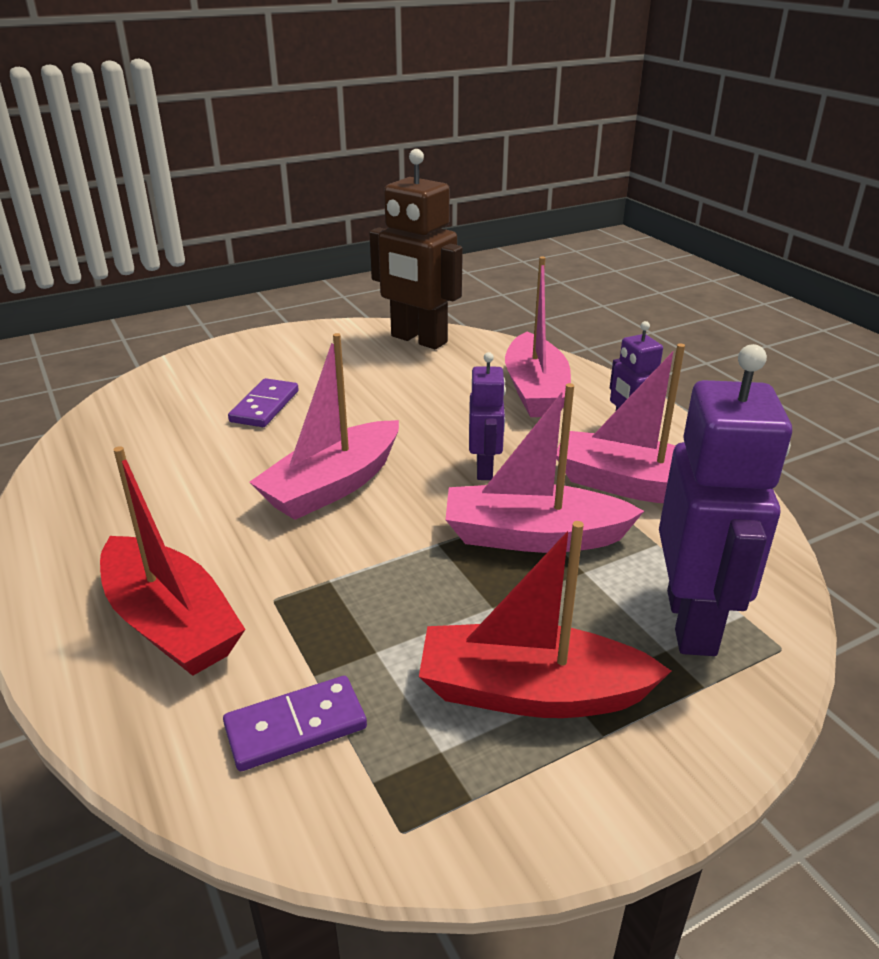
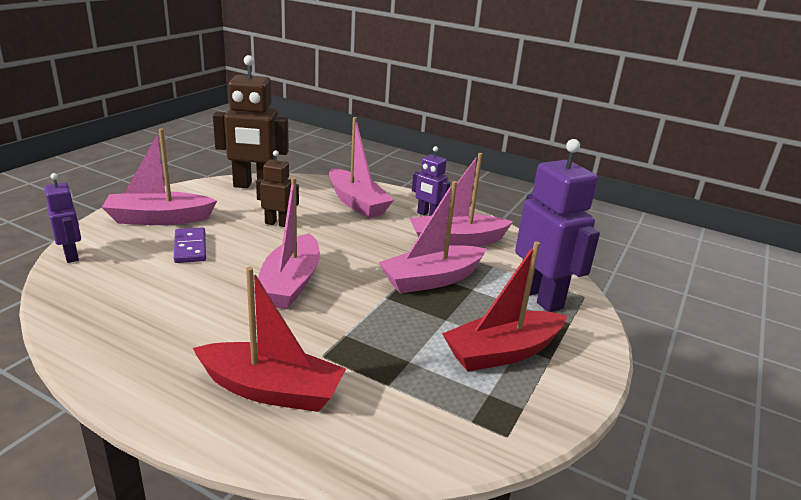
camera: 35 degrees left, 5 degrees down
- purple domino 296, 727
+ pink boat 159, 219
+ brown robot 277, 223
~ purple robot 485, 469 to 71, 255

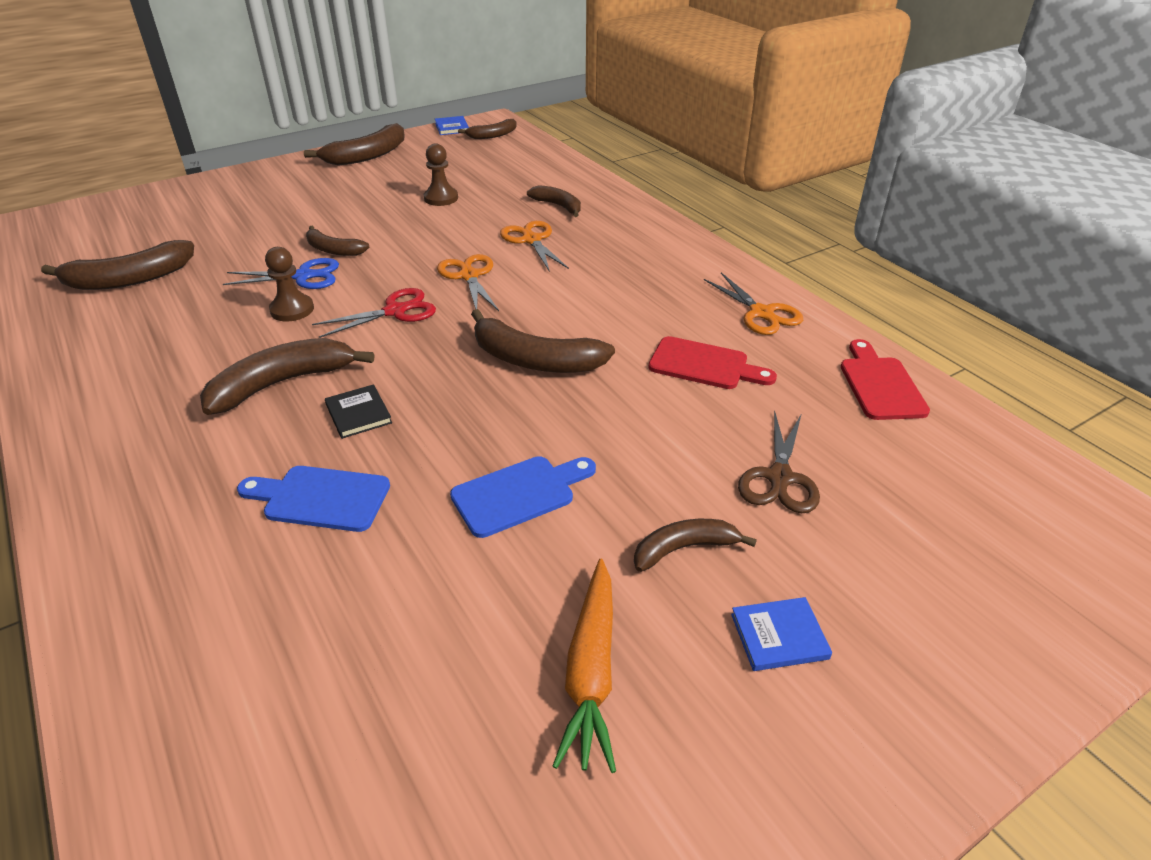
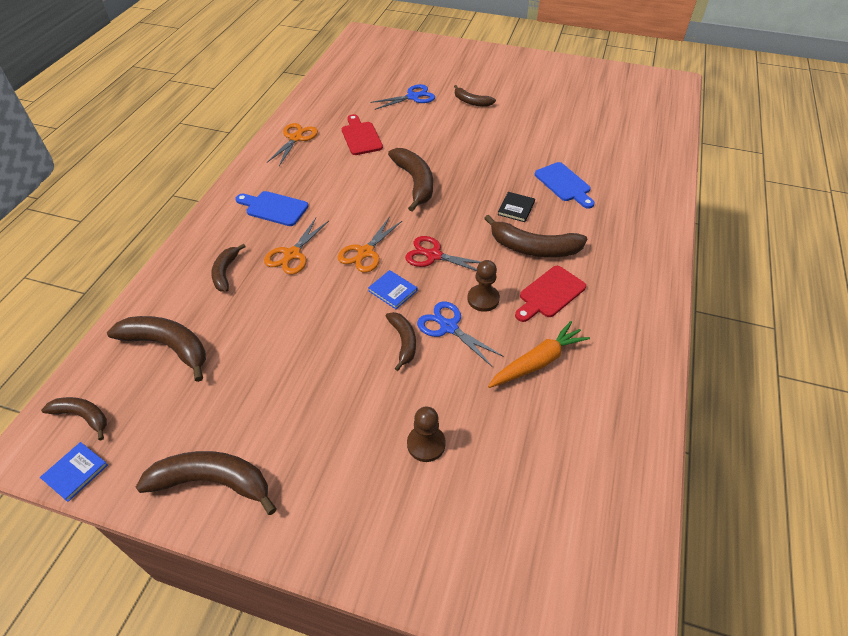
camera: 130 degrees left, 10 degrees up
~ brown banana 130, 279 to 168, 346
~ brown pawn 441, 198 to 426, 444
~ blue cutting board 519, 494 to 274, 208
~ orange carrot 591, 670 to 537, 362
~ blue book 779, 636 to 393, 291
~ red cutting board 880, 385 to 549, 294
~ brown scissors 780, 477 to blue scissors 413, 97

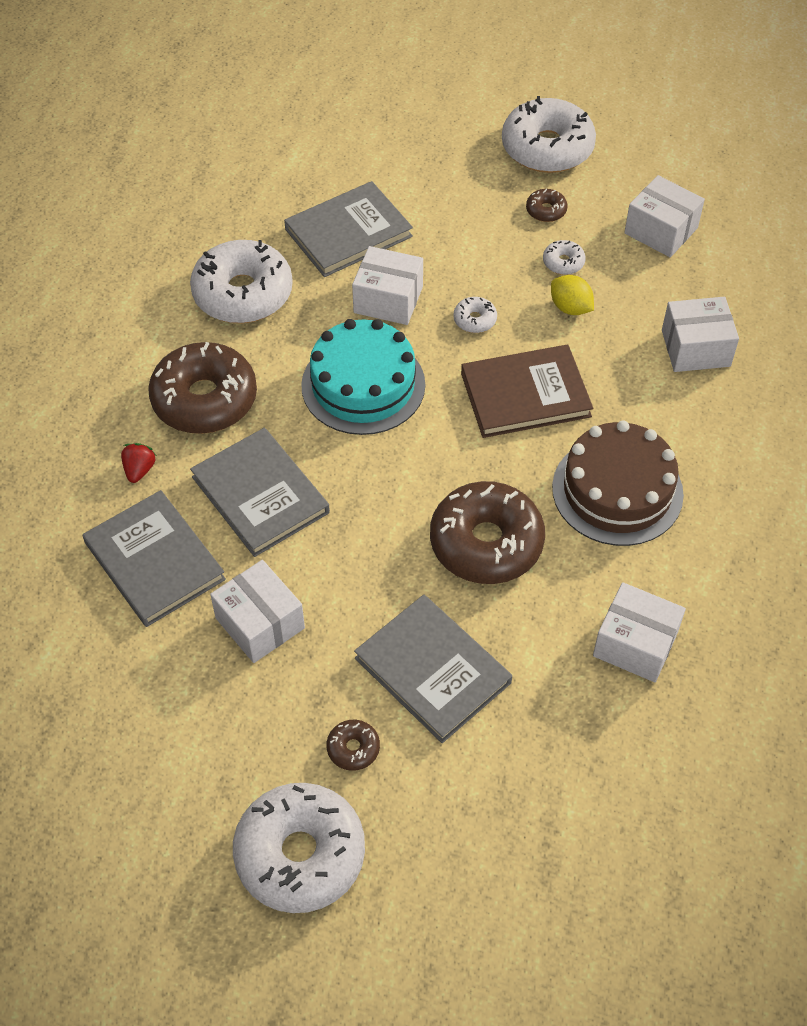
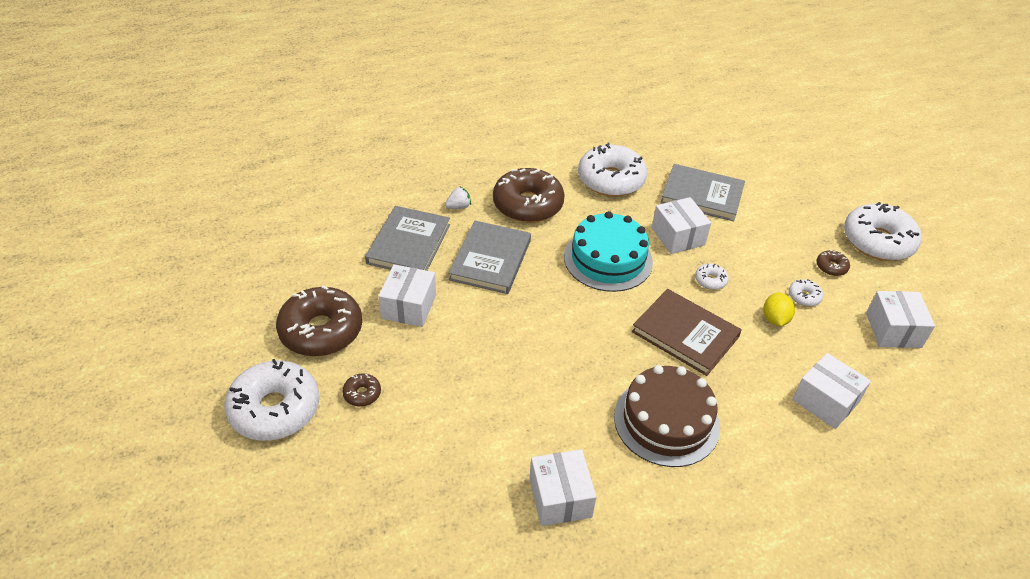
camera: 50 degrees right, 10 degrees down
- grey book 432, 670
~ brown donut 486, 543 to 321, 331
~ red strawberry 139, 470 to white strawberry 458, 207

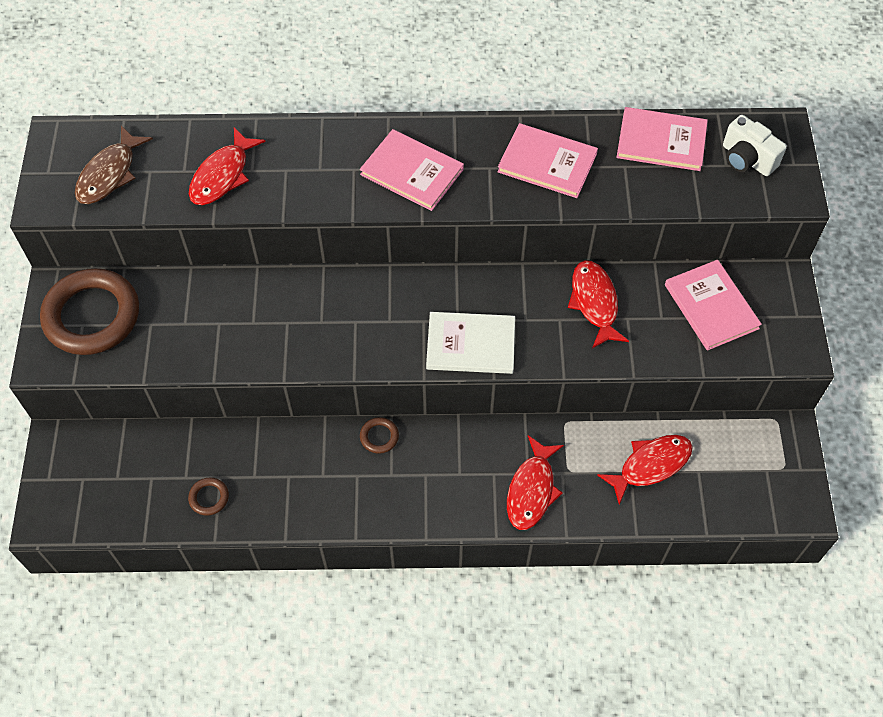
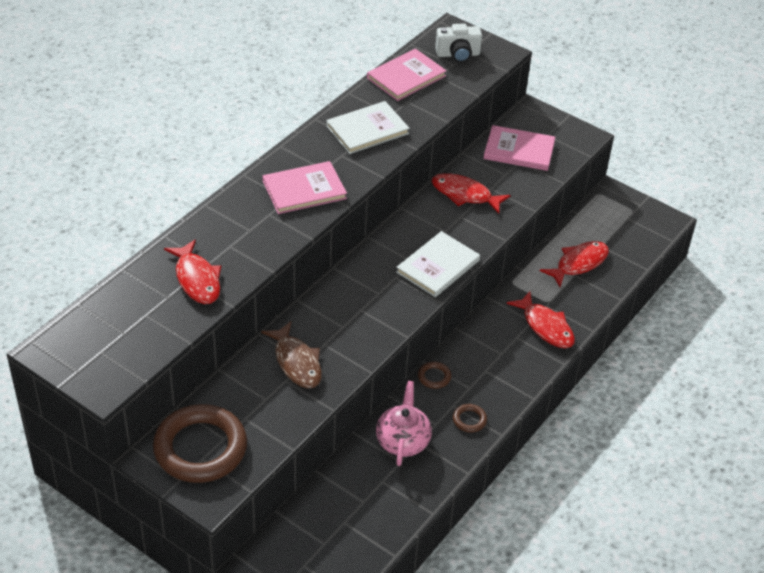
camera: 55 degrees left, 15 degrees down
+ pink teapot 403, 441
~ brown fish 109, 174 to 296, 362
~ brown ring 209, 498 to 469, 420
~ pink book 547, 162 to white book 367, 129
~ red fish 650, 465 = 579, 264 45 degrees clockwise

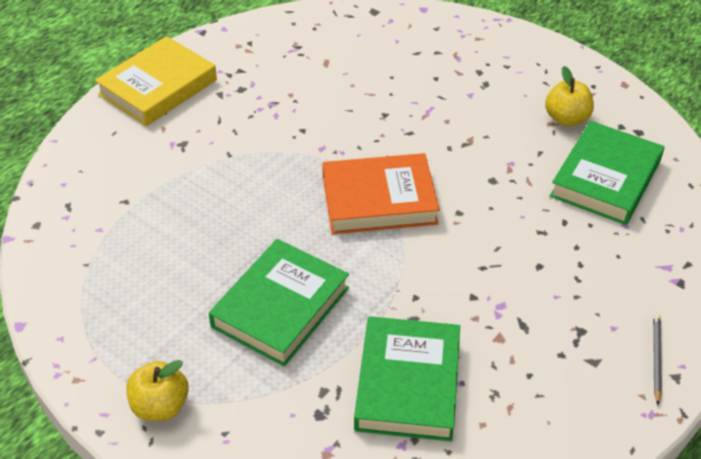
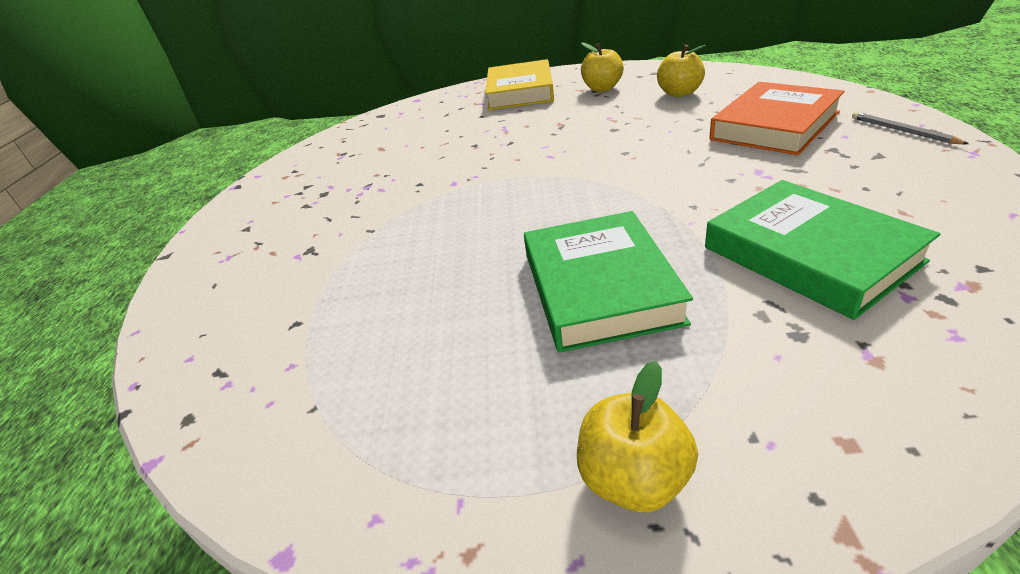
camera: 35 degrees left, 10 degrees down
~ yellow book 158, 87 to 520, 92
~ orange book 379, 200 to 774, 126
~ green book 606, 178 to yellow apple 679, 93

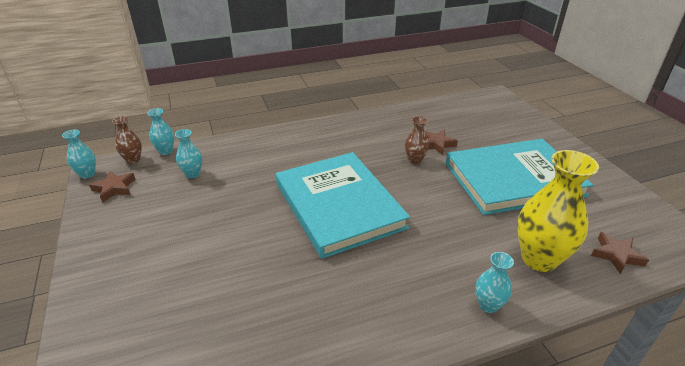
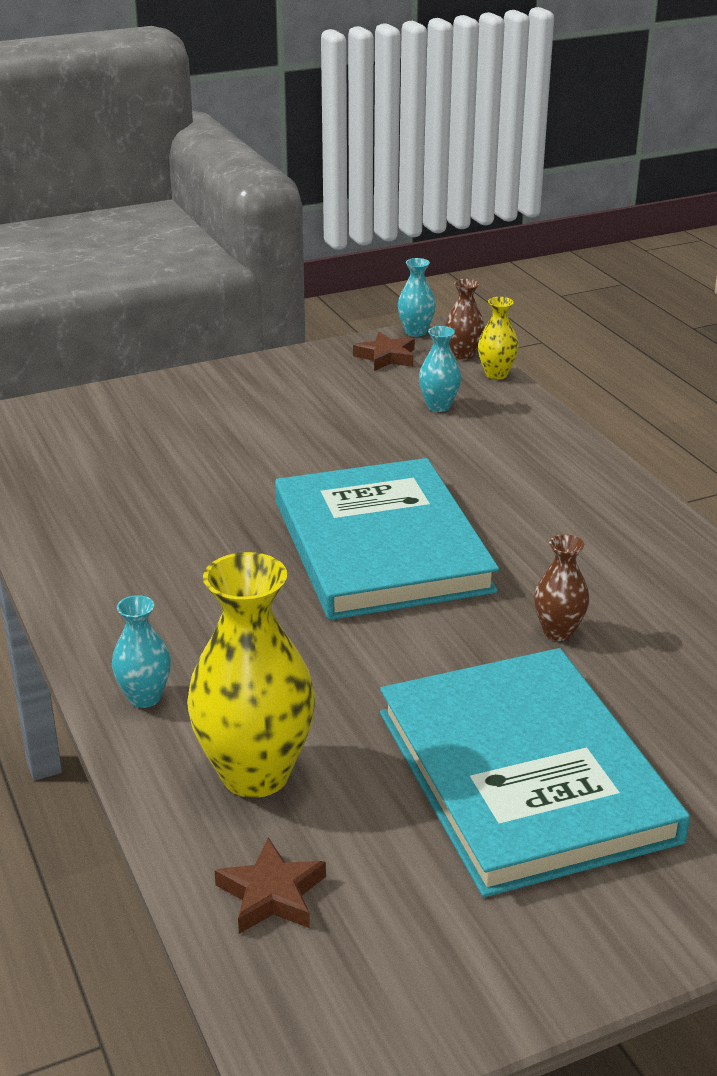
camera: 85 degrees right, 5 degrees down
- brown star 437, 144
~ turquoise vase 166, 151 to yellow vase 496, 374
~ turquoise book 339, 205 = 381, 545 75 degrees counterclockwise

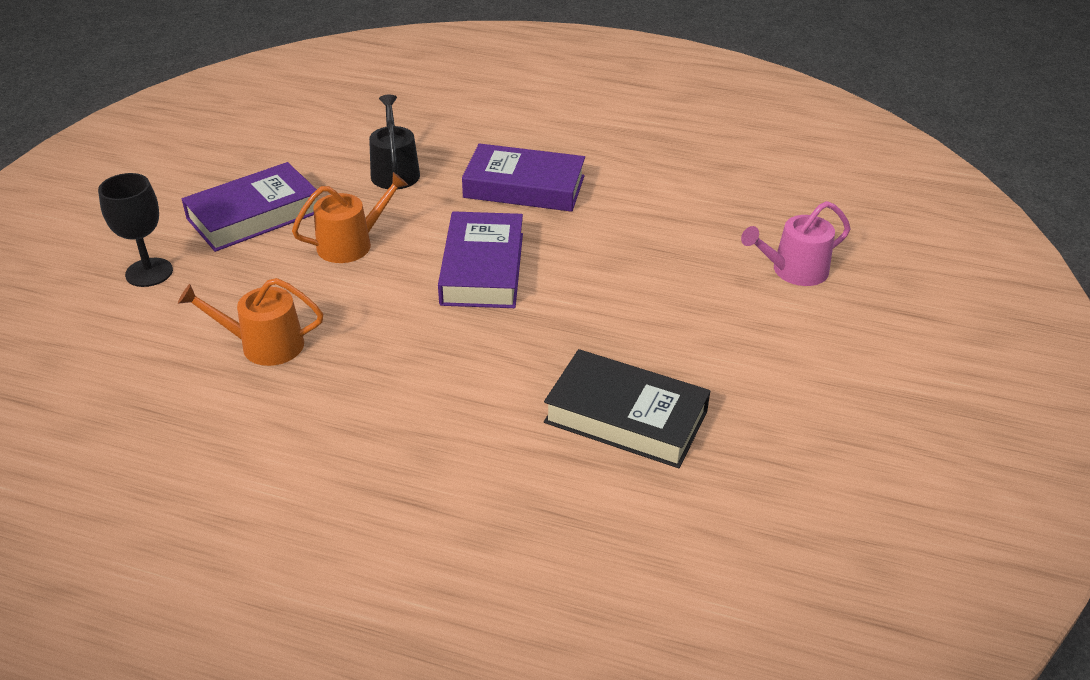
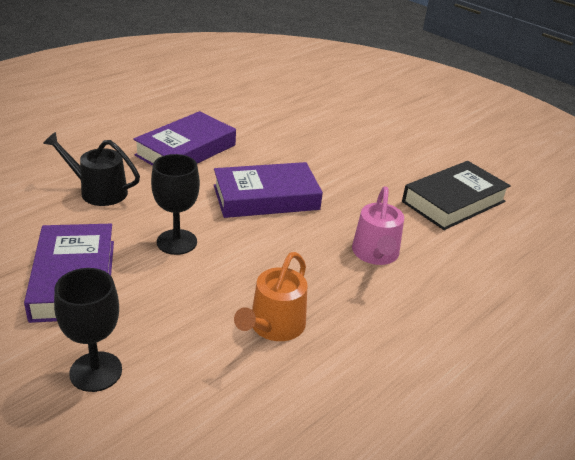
camera: 65 degrees left, 5 degrees down
~ pink watering can 794, 271 to 375, 254
~ orange watering can 351, 244 to black goblet 177, 242
~ purple book 482, 268 = 266, 197 45 degrees counterclockwise

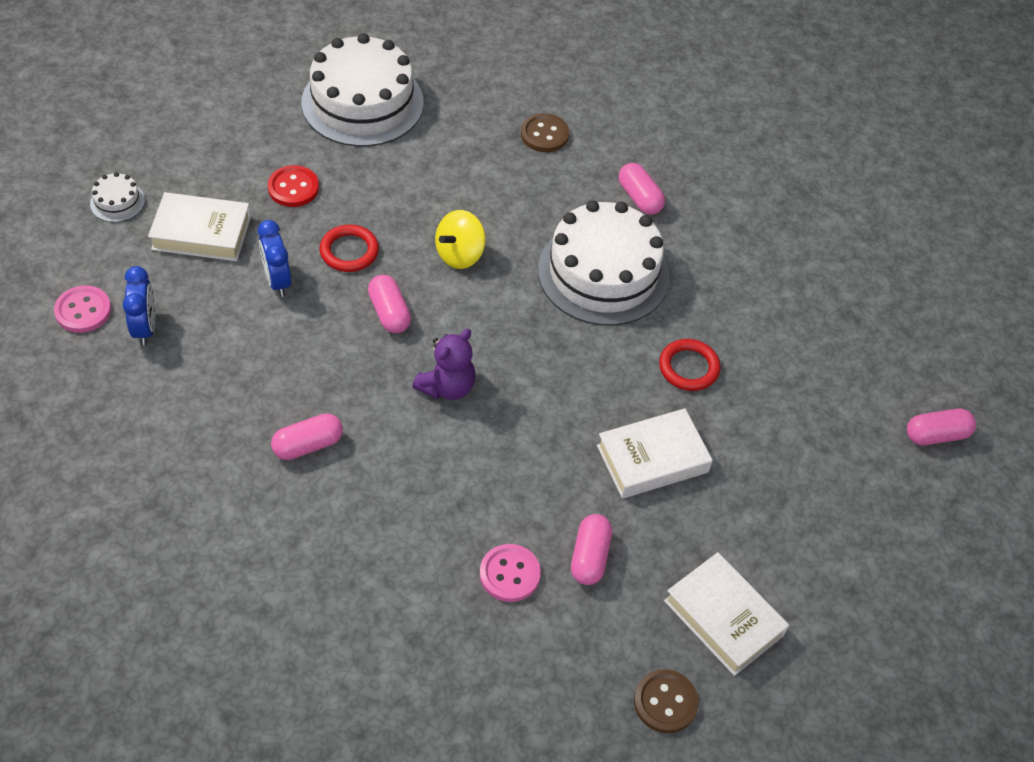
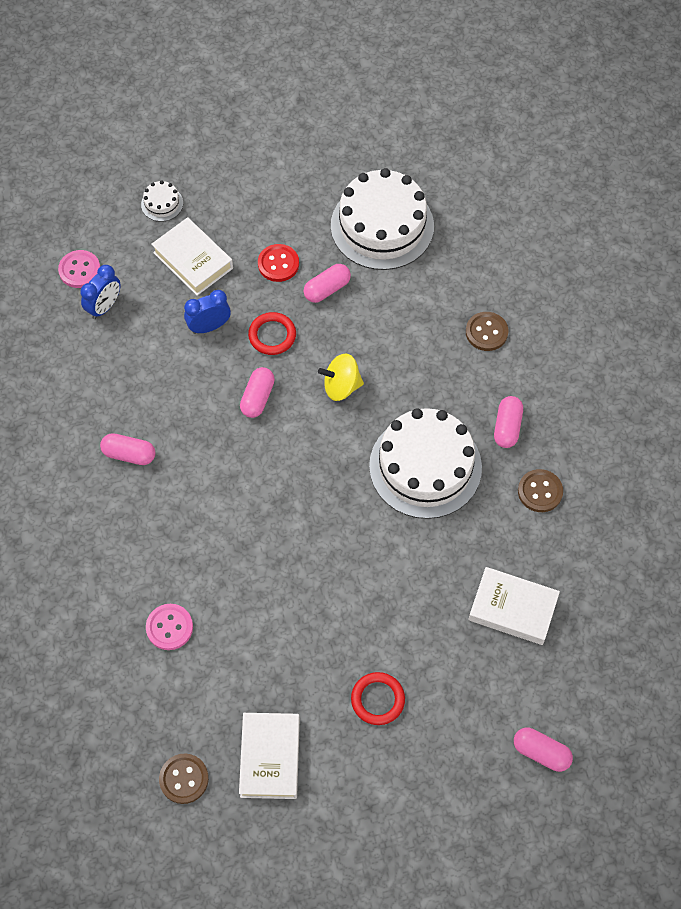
camera: 45 degrees right, 10 degrees up
- purple teddy bear 447, 387
+ brown button 540, 491
~ pink capsule 589, 557 to 327, 289
~ white book 652, 459 to 512, 609
~ red ring 688, 368 to 377, 699
~ blue clock 277, 281 = 209, 326 45 degrees clockwise

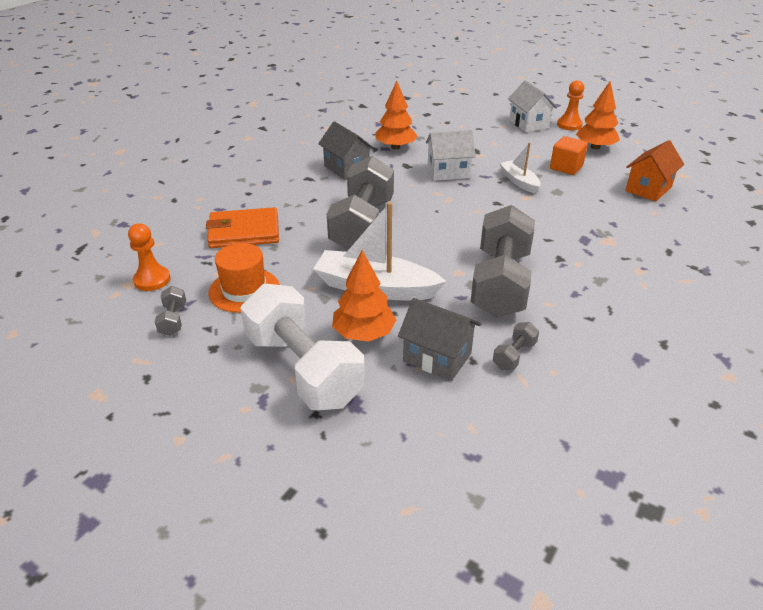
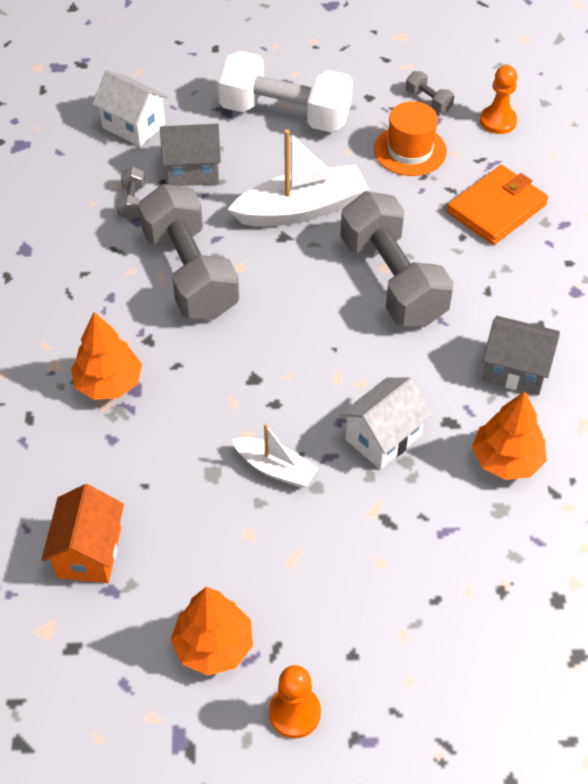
camera: 145 degrees right, 15 degrees up
- orange cube 566, 167
~ orange tree 363, 334 to 109, 383
~ white house 528, 124 to 134, 126

